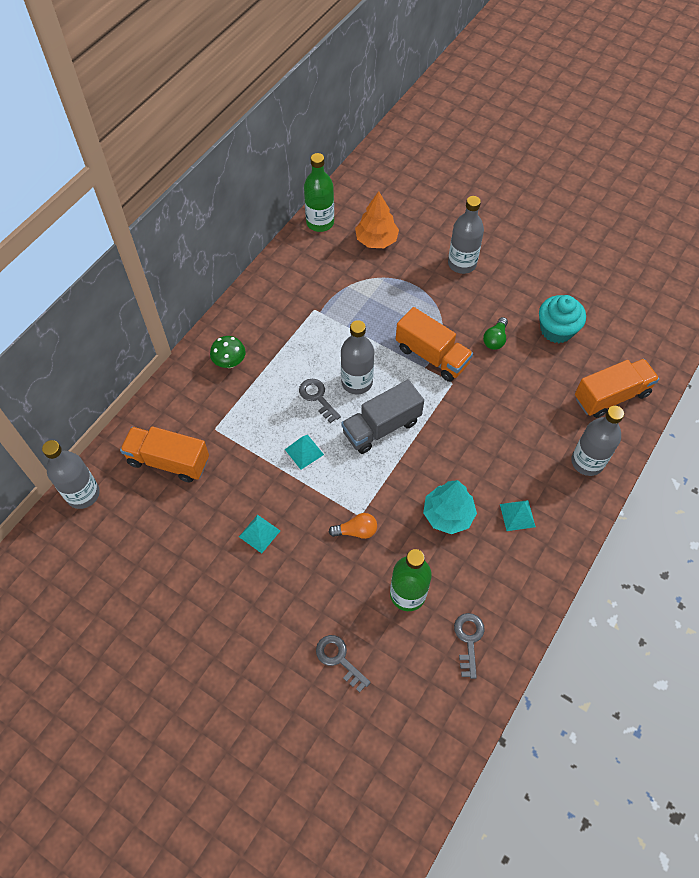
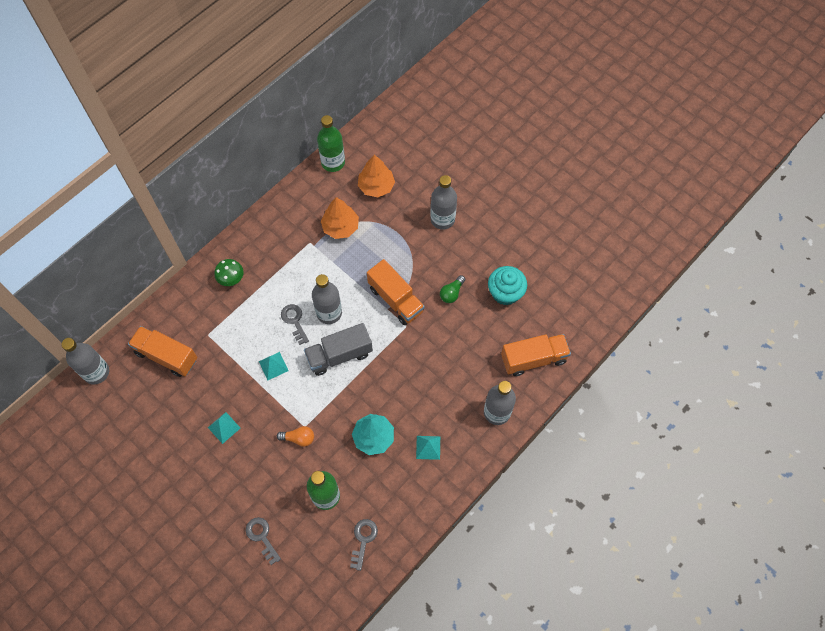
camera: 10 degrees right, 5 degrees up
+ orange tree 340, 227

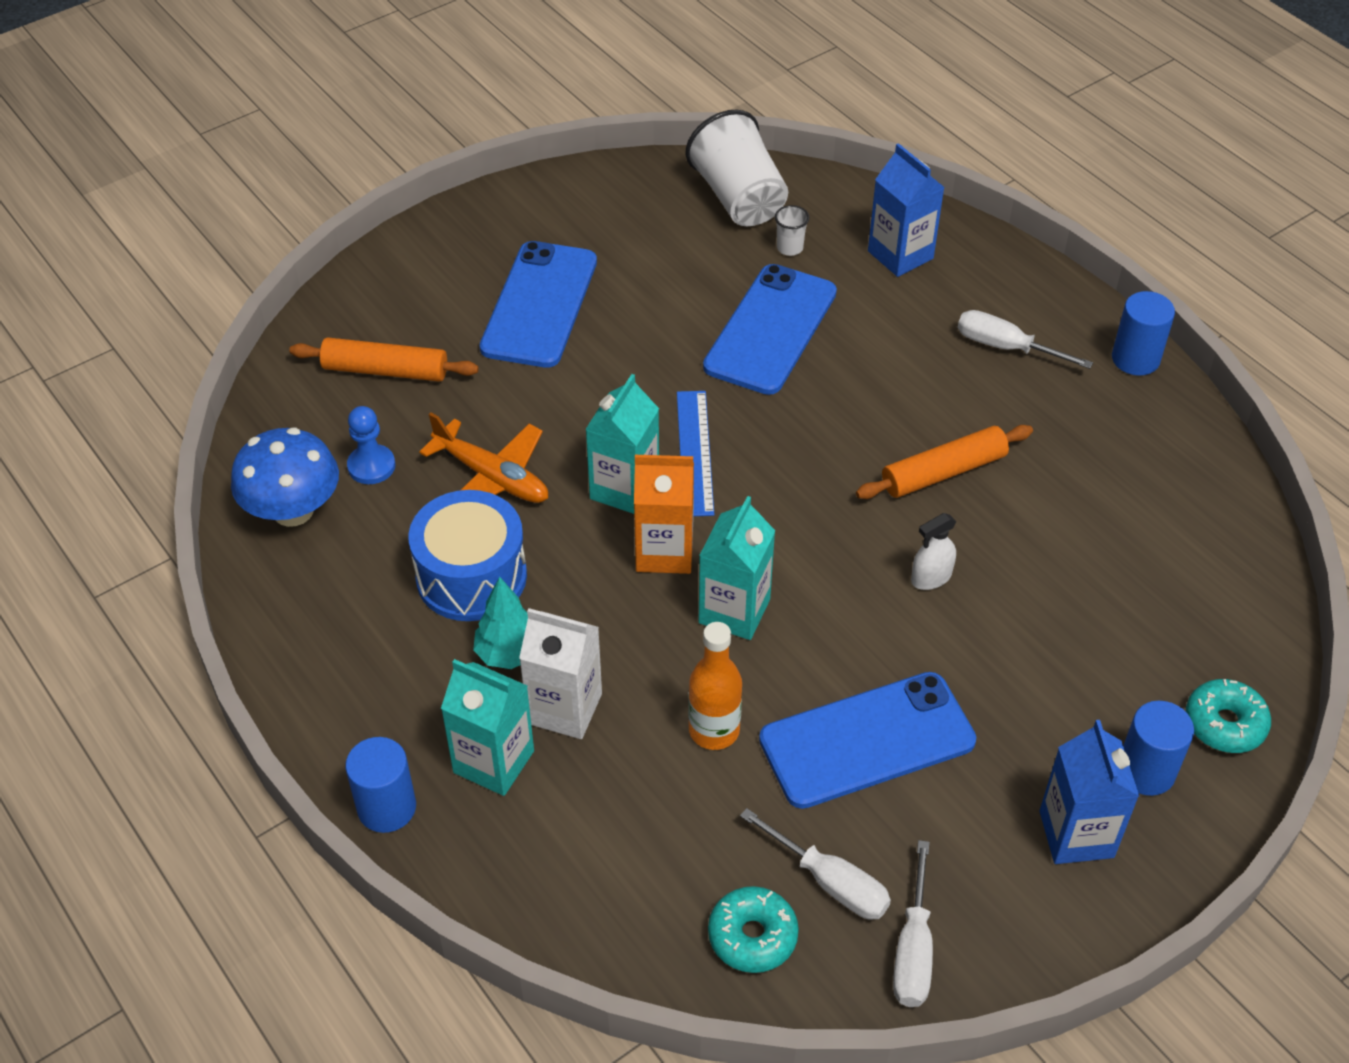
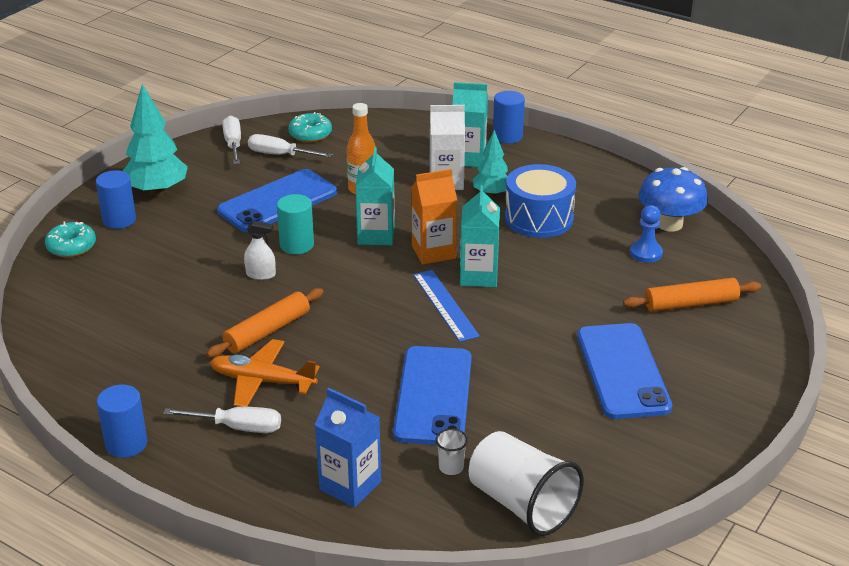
camera: 160 degrees right, 15 degrees down
+ turquoise cylinder 297, 245
~ orange plane 492, 477 to 262, 381
~ blue carton 1076, 834 to turquoise tree 157, 192
~ white spray bottle 931, 577 = 261, 274 60 degrees clockwise

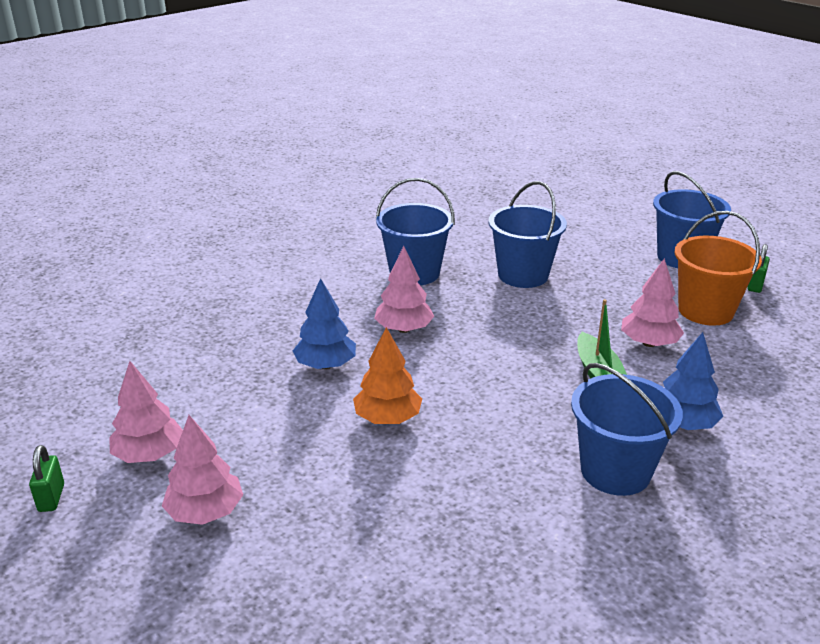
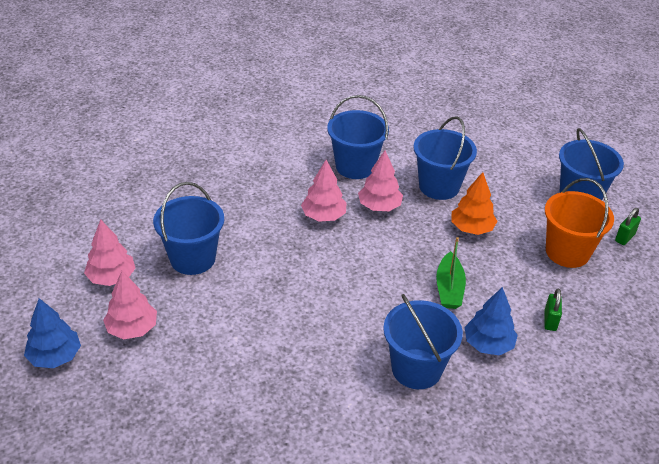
camera: 15 degrees right, 10 degrees up
+ blue bucket 192, 258
~ green padlock 51, 498 to 550, 321
~ blue tree 326, 365 to 55, 356
~ orange tree 387, 418 to 471, 228
~ pink tree 649, 343 to 379, 206

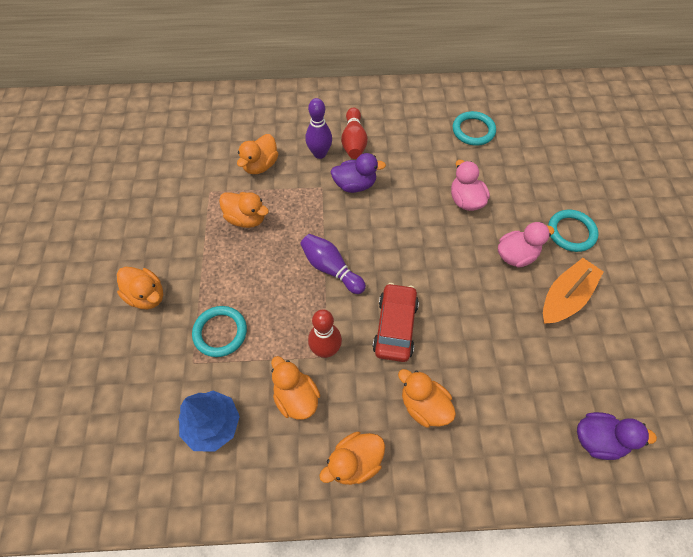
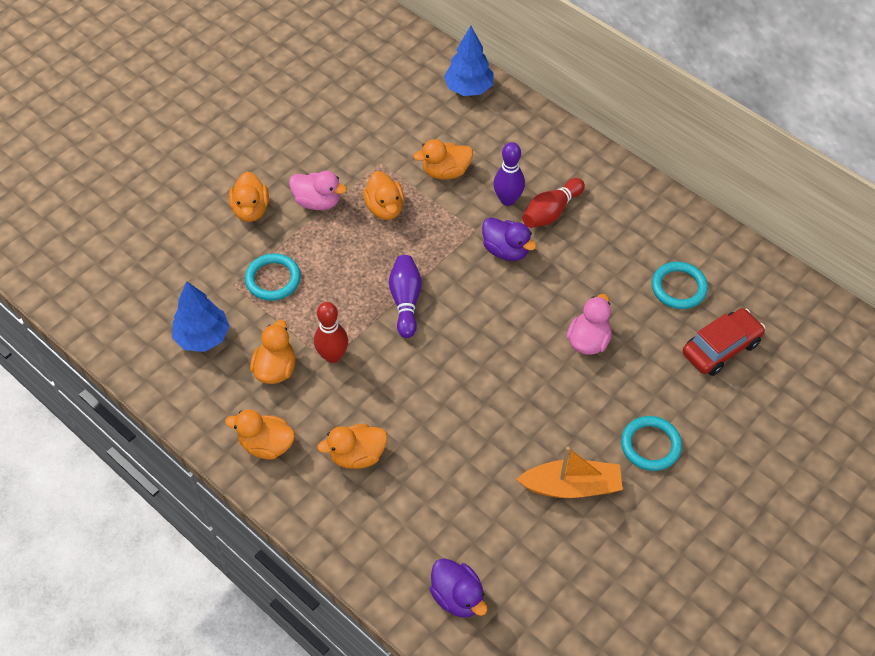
camera: 45 degrees right, 5 degrees down
+ blue tree 468, 88
~ red car 395, 327 to 721, 348
~ pink duck 516, 255 to 317, 202
~ orange duck 424, 405 = 357, 455 105 degrees counterclockwise

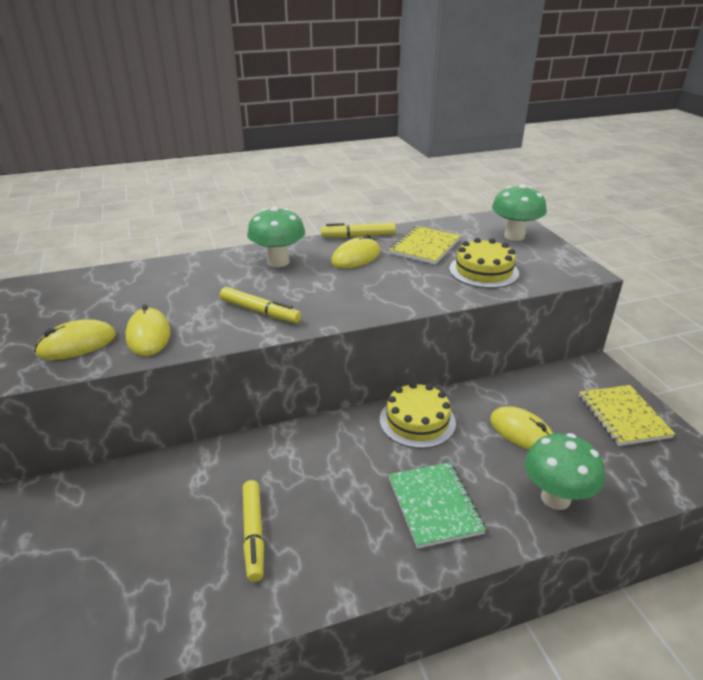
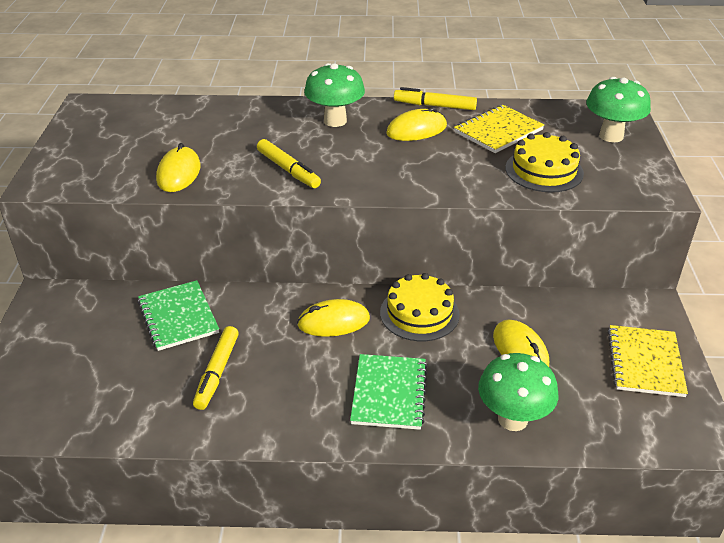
camera: 20 degrees right, 5 degrees up
+ green notebook 178, 317
~ yellow mouse 77, 344 to 333, 322

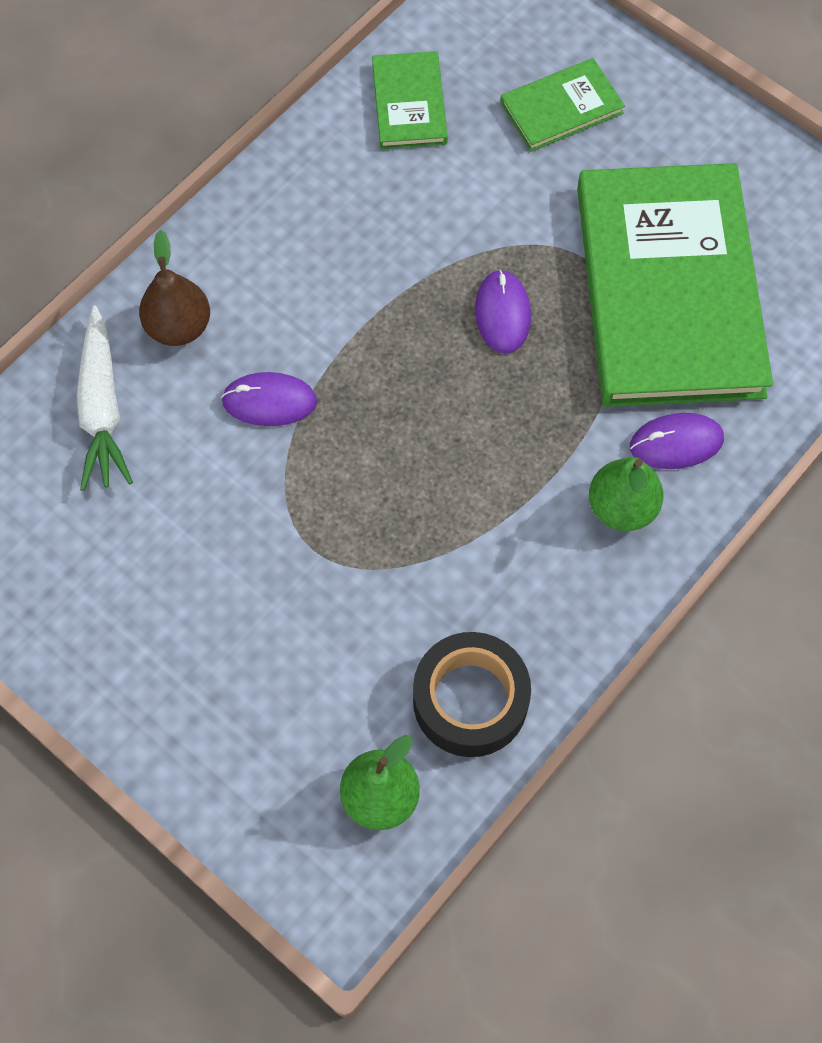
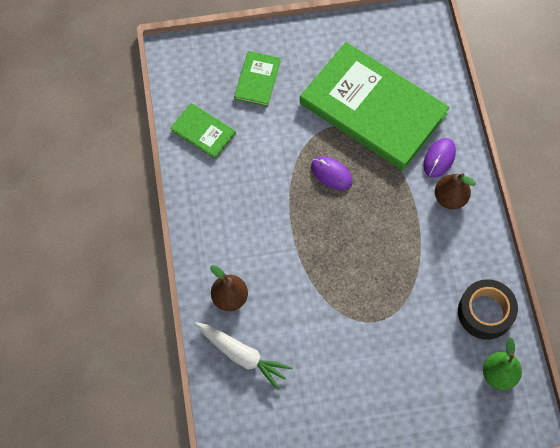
camera: 50 degrees left, 0 degrees up
- purple mouse 269, 401
~ green pear 622, 507 to brown pear 450, 198

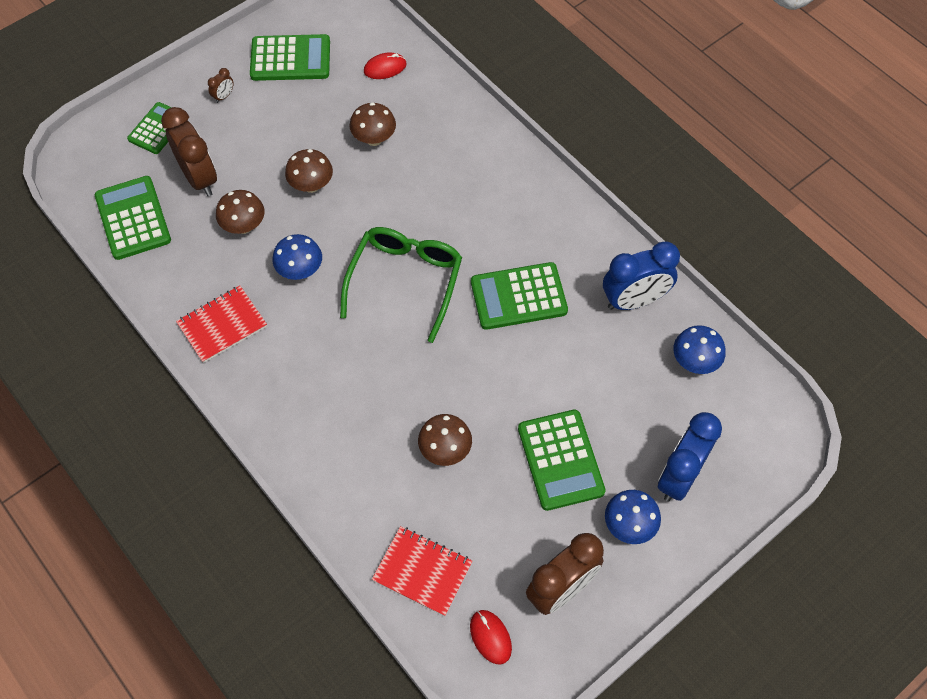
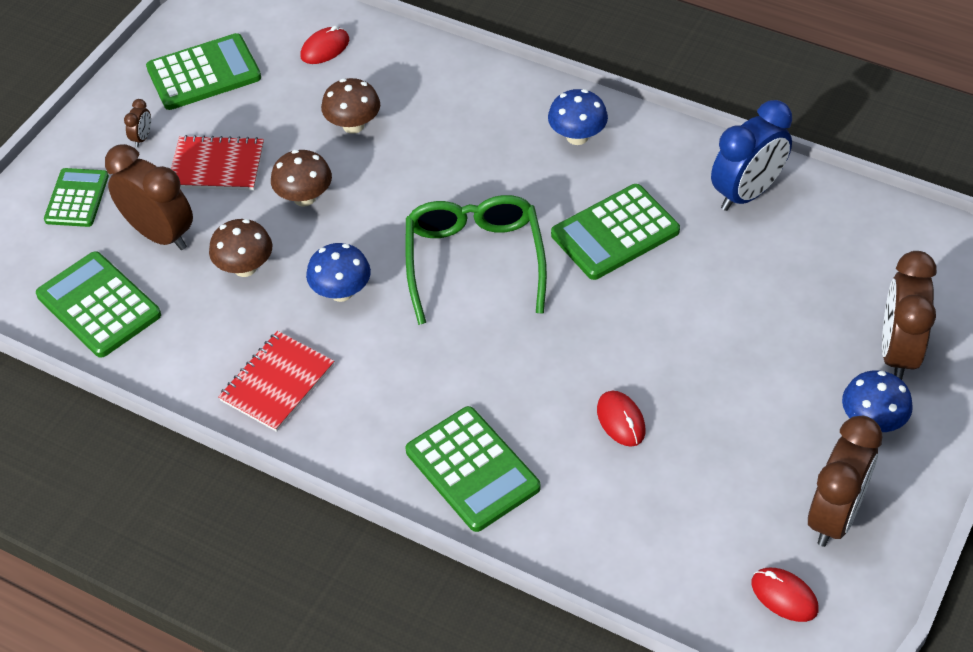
camera: 20 degrees left, 10 degrees down
~ red notebook 422, 571 to 217, 166
~ green calculator 560, 460 to 472, 469
~ blue mushroom 694, 361 to 577, 137
~ brown mushroom 445, 450 to red mouse 621, 420
~ blue clock 679, 476 to brown clock 898, 352

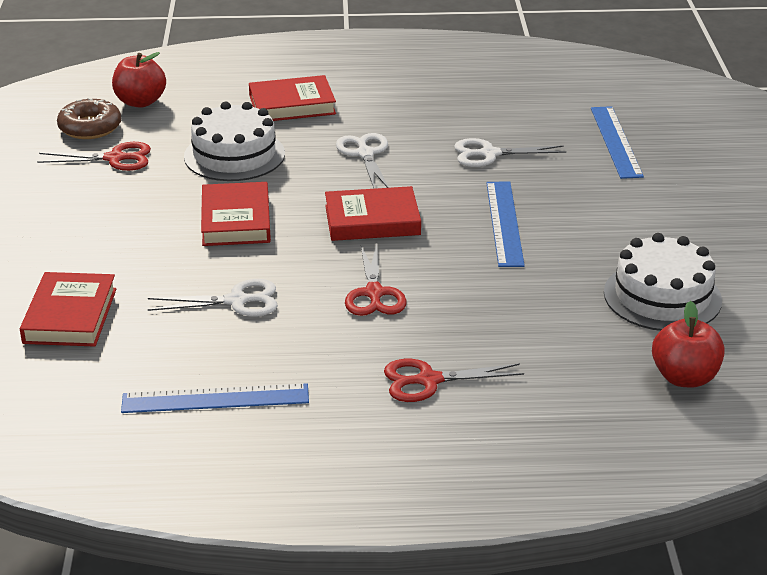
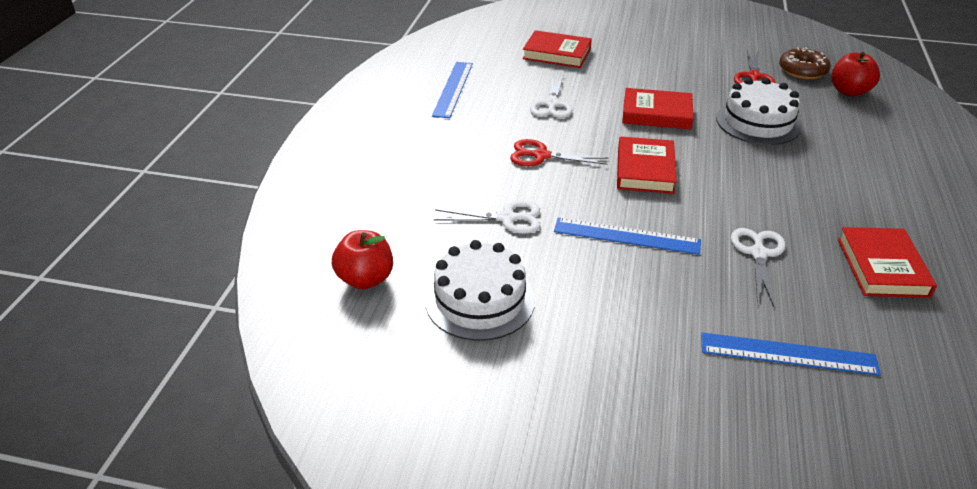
camera: 105 degrees right, 5 degrees up
- red scissors 429, 380
~ red book 292, 105 to 882, 267
~ white scissors 365, 154 to 507, 218

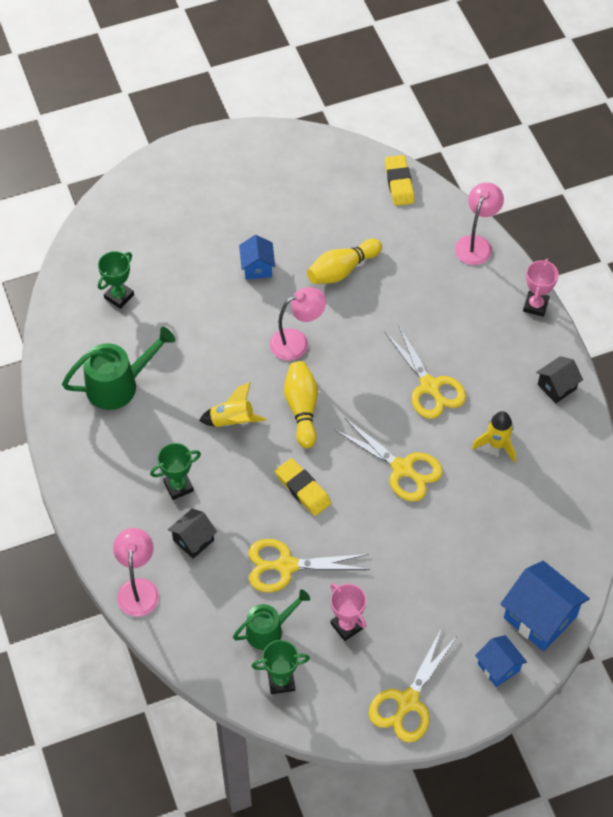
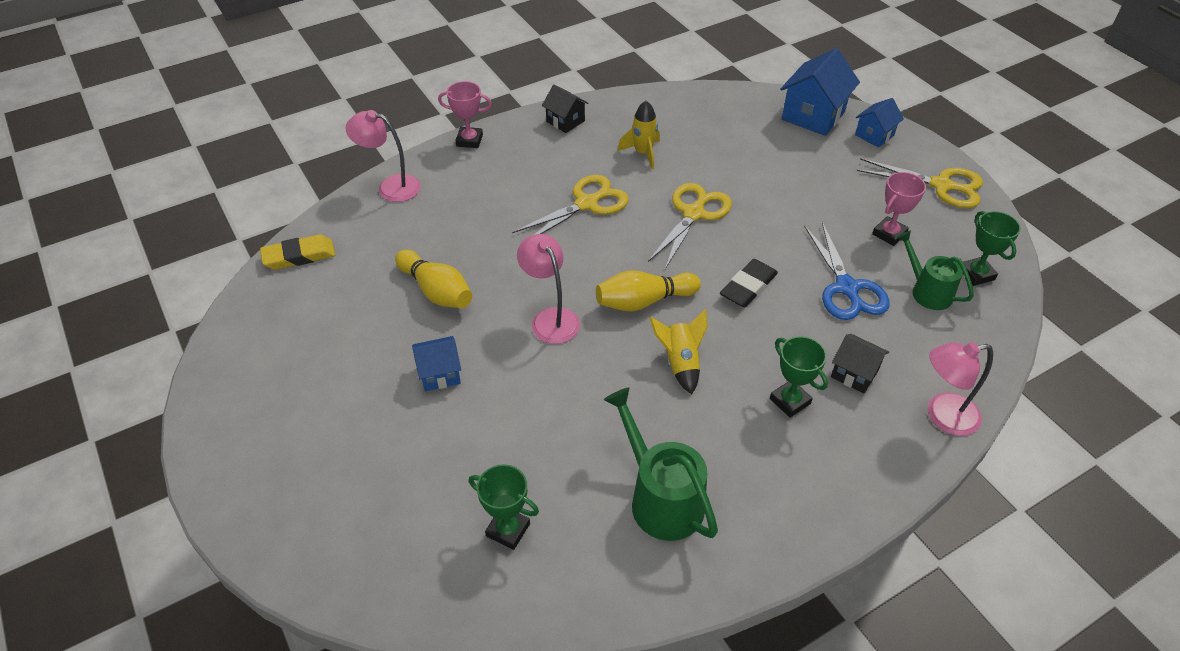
camera: 100 degrees left, 10 degrees down
~ yellow scissors 286, 566 to blue scissors 847, 288
~ yellow eraser 303, 489 to black eraser 748, 287

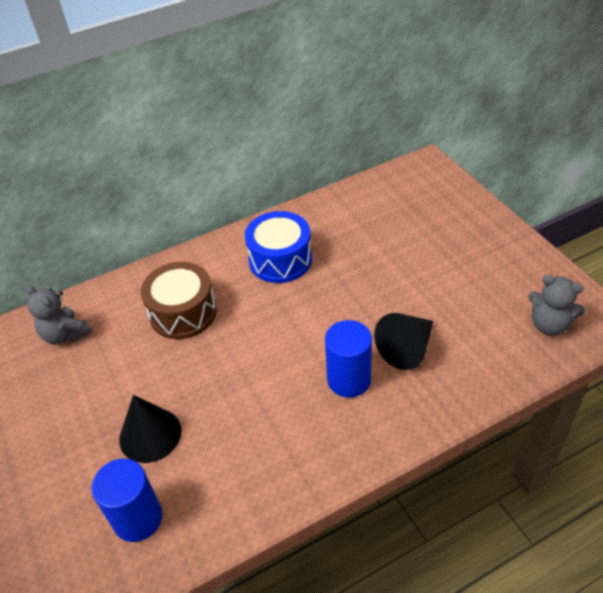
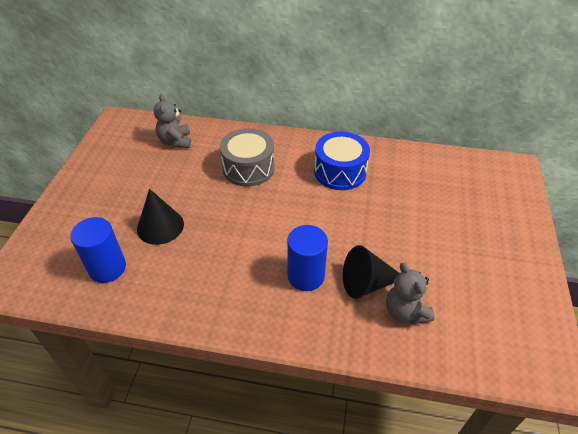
camera: 35 degrees right, 0 degrees up
~ grey teddy bear 549, 324 to 405, 311
~ brown drum 183, 313 to grey drum 248, 168

